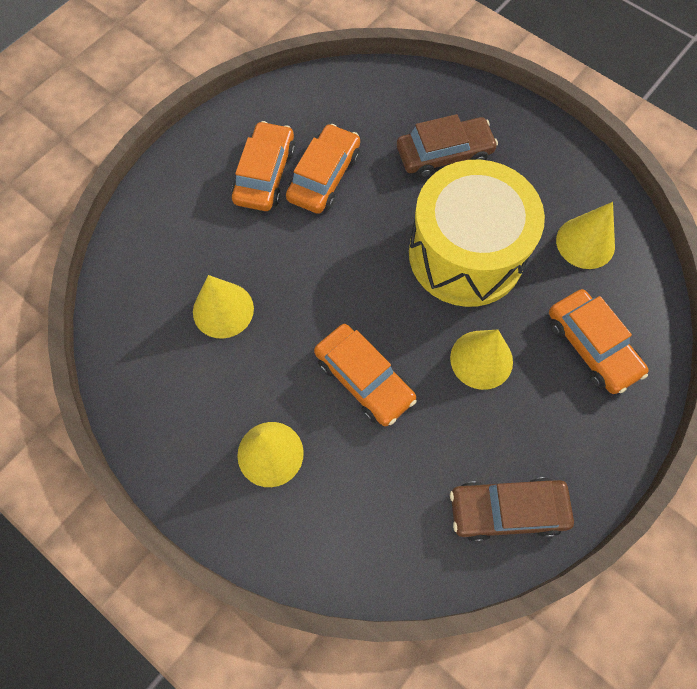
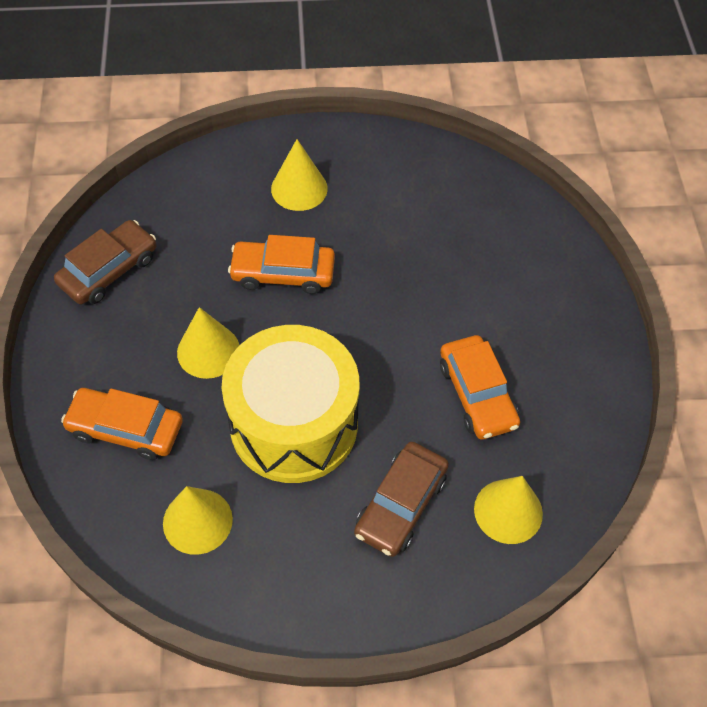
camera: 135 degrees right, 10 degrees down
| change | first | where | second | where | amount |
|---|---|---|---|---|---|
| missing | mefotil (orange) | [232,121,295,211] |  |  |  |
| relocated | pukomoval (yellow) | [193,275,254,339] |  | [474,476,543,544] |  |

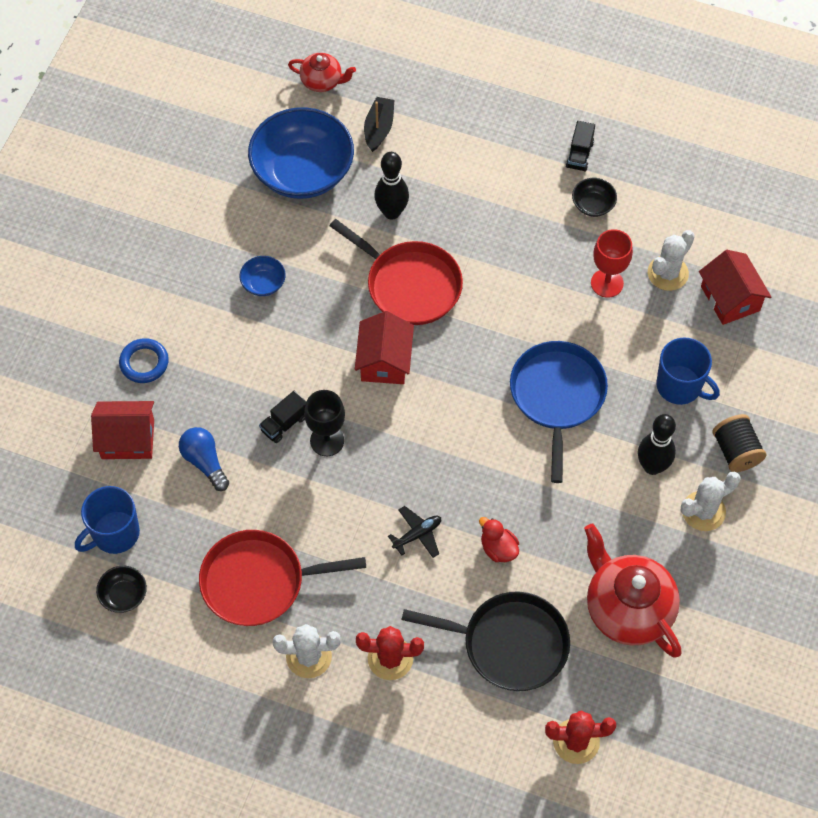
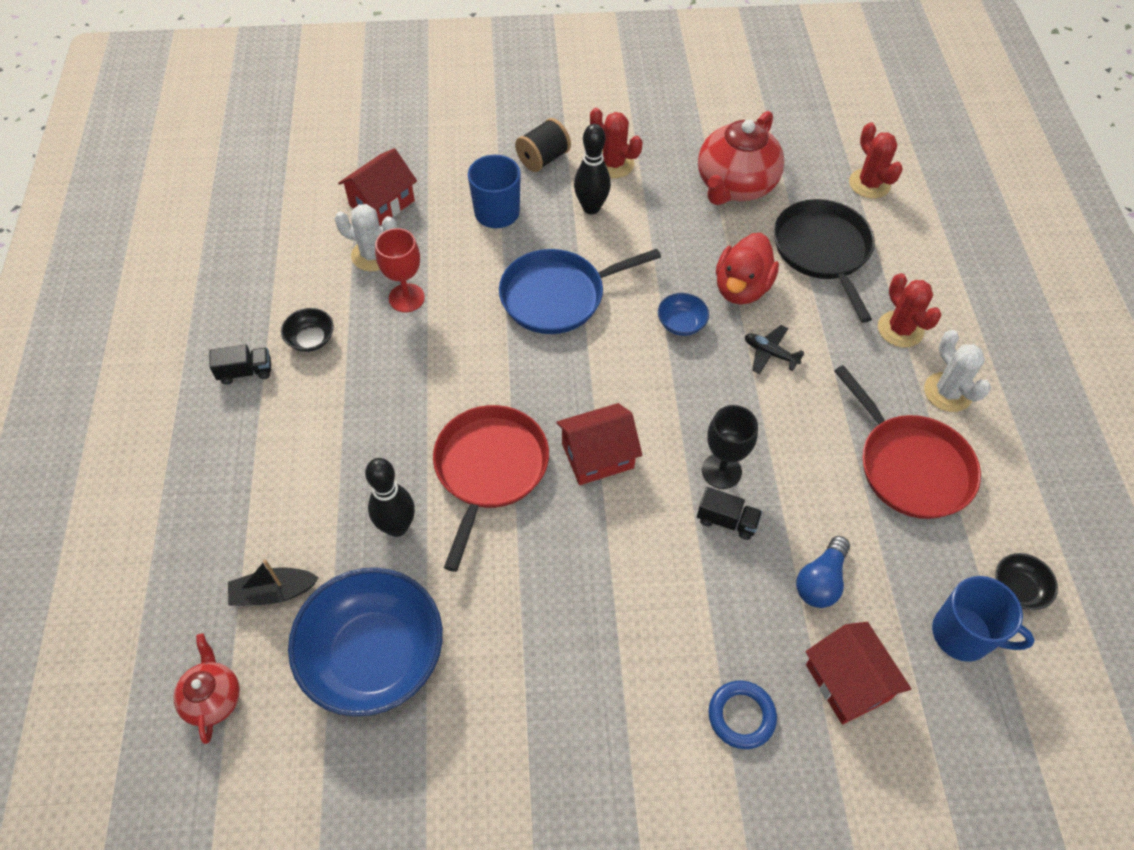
camera: 115 degrees left, 5 degrees down
| change | first | where | second | where | amount |
|---|---|---|---|---|---|
| relocated | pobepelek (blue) | [239,256,286,296] |  | [658,293,709,336] |  |
| colour | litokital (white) | [681,472,740,531] | litokital (red) | [590,108,642,178] |  |
| size | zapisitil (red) | [479,517,519,562] |  | [716,233,779,305] | x1.72 |

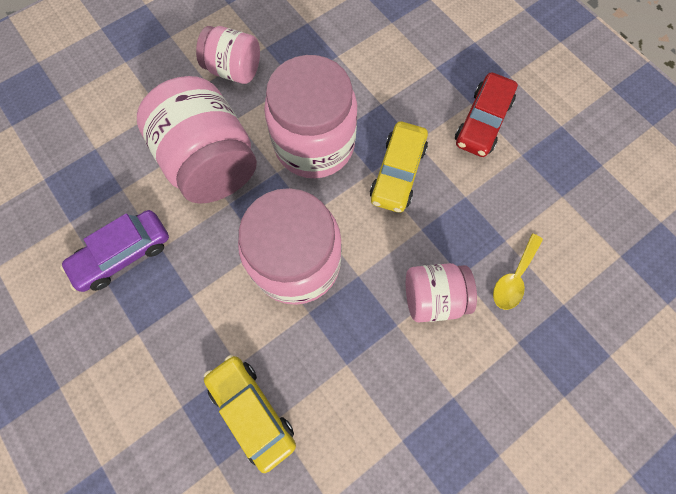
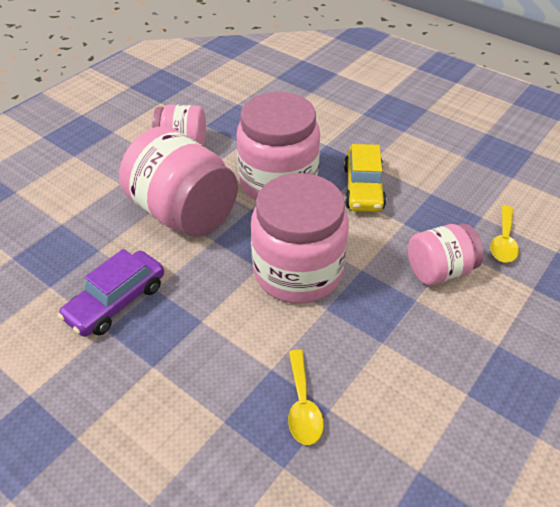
camera: 15 degrees left, 25 degrees down
| change | first | where | second | where | amount |
|---|---|---|---|---|---|
| missing | mefotil (red) | [455,72,518,157] |  |  |  |
| exchanged | mefotil (yellow) | [204,355,296,473] | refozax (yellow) | [288,350,324,445] |  |

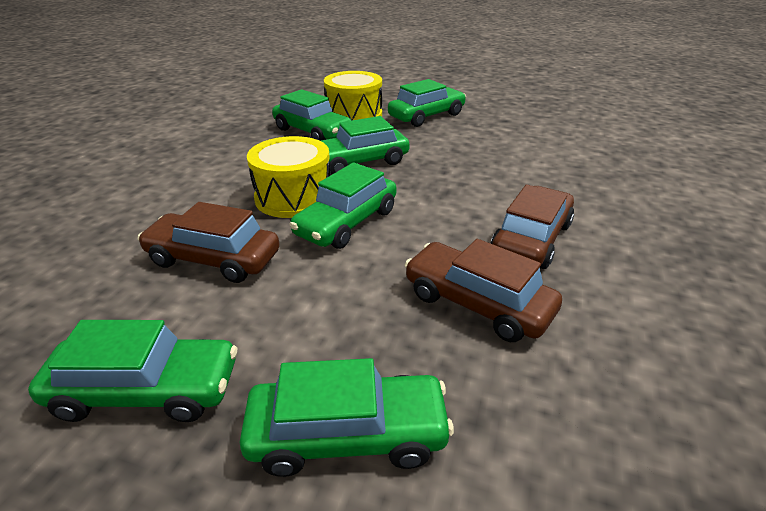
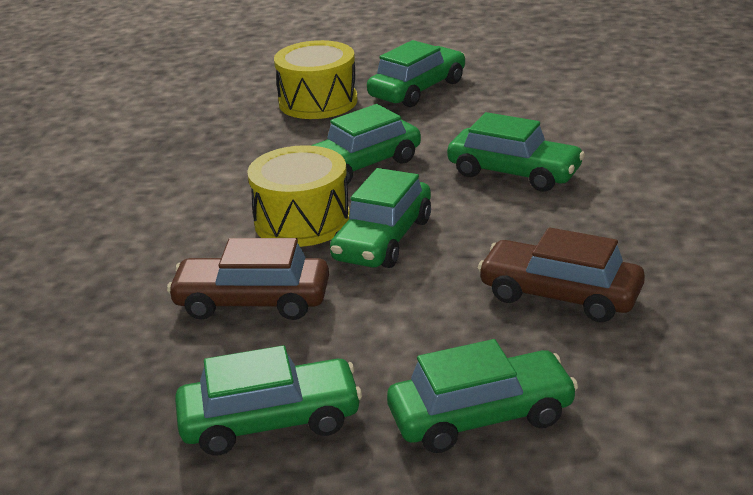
camera: 10 degrees left, 5 degrees down
| change | first | where | second | where | amount |
|---|---|---|---|---|---|
| missing | mefotil (brown) | [491,184,574,269] |  |  |  |
| relocated | mefotil (green) | [272,89,351,141] |  | [447,112,585,192] |  |

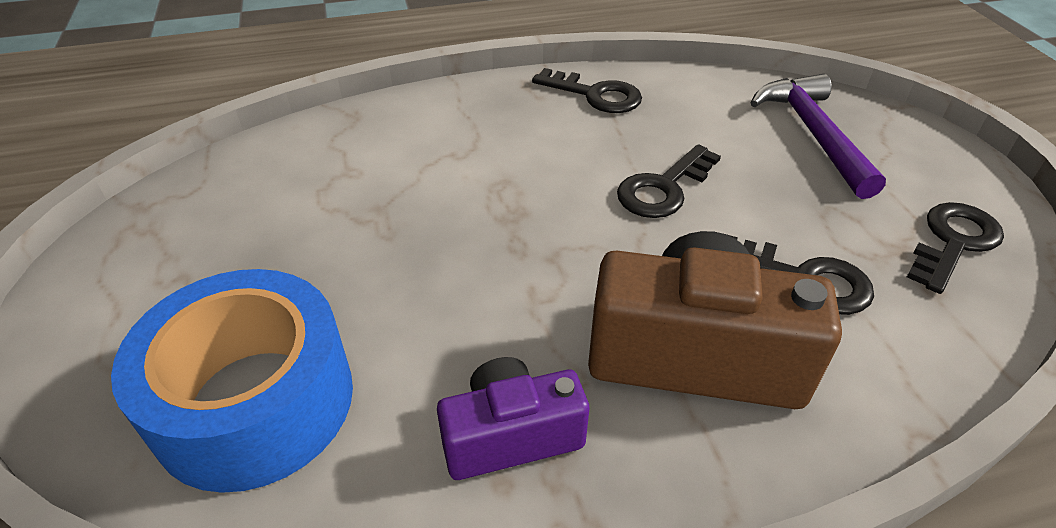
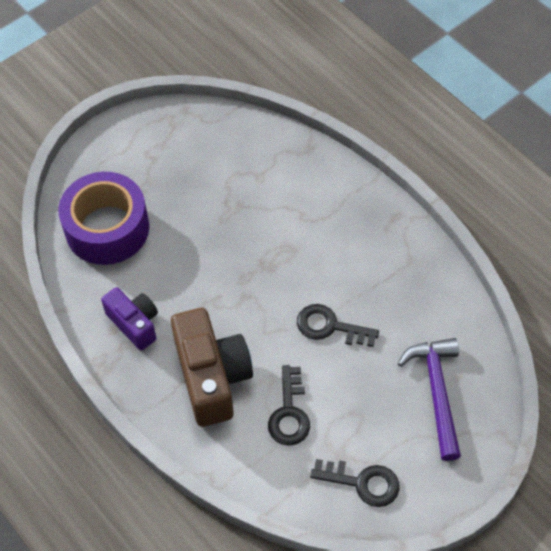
camera: 65 degrees right, 15 degrees up
| change | first | where | second | where | amount |
|---|---|---|---|---|---|
| missing | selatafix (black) | [532,68,642,113] |  |  |  |
| colour | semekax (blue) | [111,269,353,493] | semekax (purple) | [58,172,149,265] |  |
| spun | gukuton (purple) | [751,74,886,199] |  | [397,338,461,461] | 60 degrees counterclockwise |

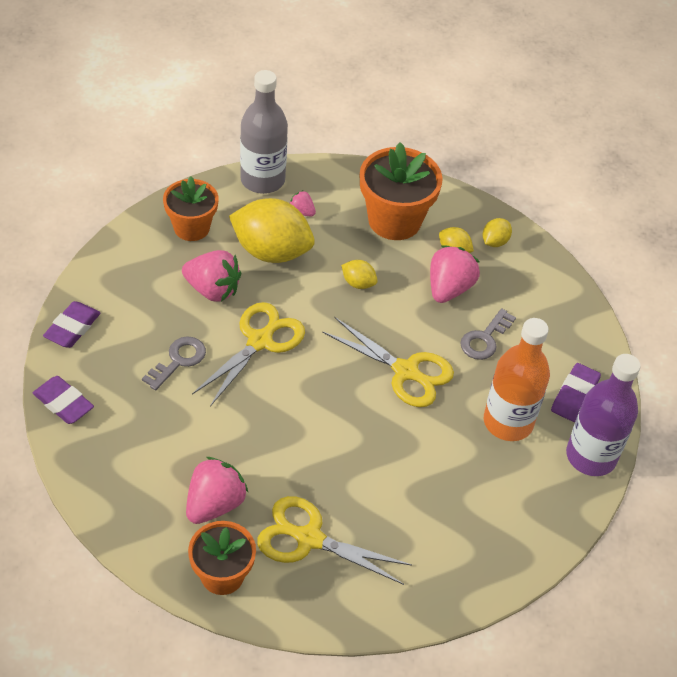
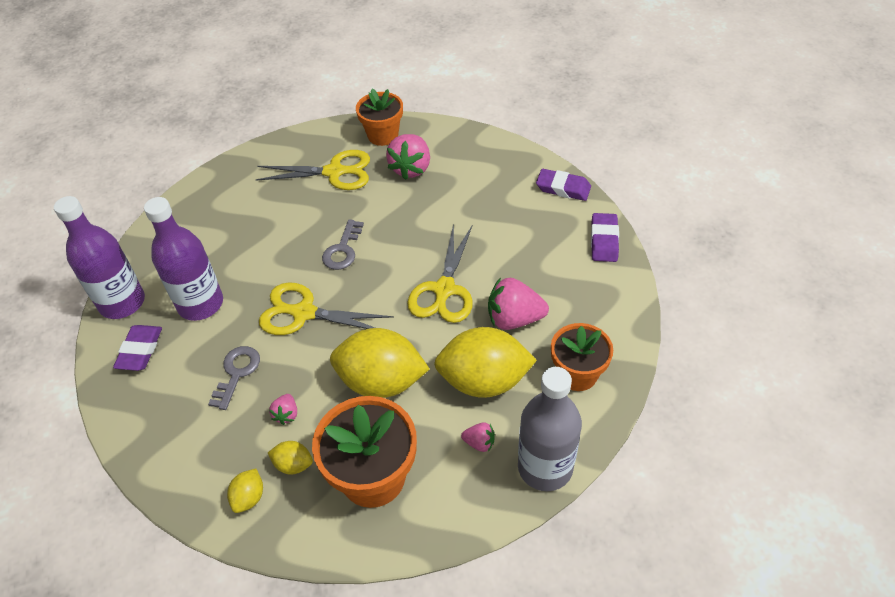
camera: 165 degrees right, 0 degrees up
| change | first | where | second | where | amount |
|---|---|---|---|---|---|
| relocated | selatafix (grey) | [142,336,206,391] |  | [322,219,364,270] |  |
| colour | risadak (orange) | [484,318,550,441] | risadak (purple) | [144,197,223,321] |  |
| size | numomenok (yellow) | [341,260,377,289] |  | [330,328,430,398] | x2.23 |
| size | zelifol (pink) | [430,245,480,303] |  | [269,394,297,425] | x0.50 |

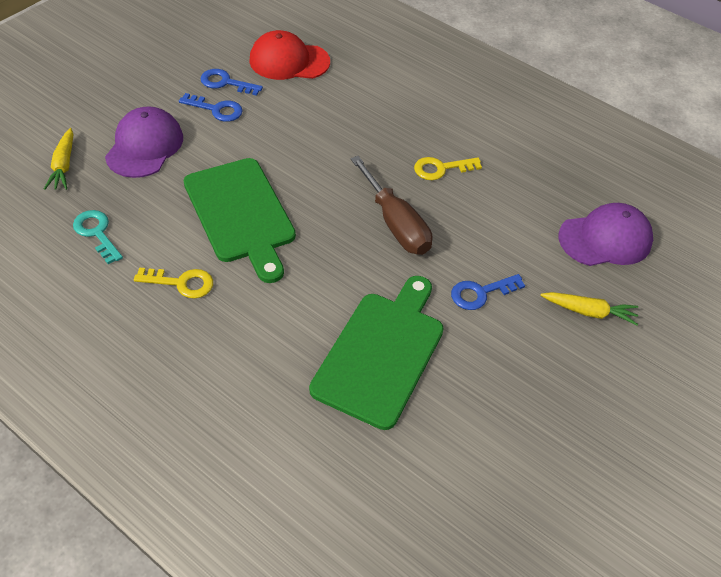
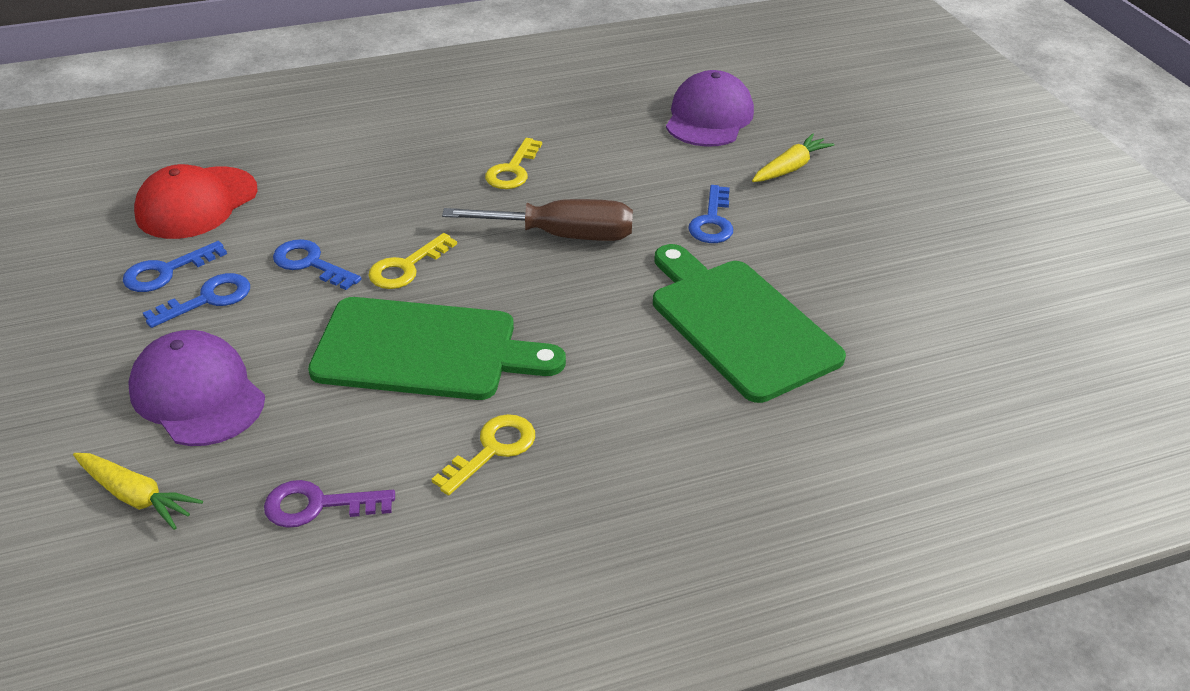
camera: 55 degrees left, 10 degrees down
| change | first | where | second | where | amount |
|---|---|---|---|---|---|
| appeared |  |  | selatafix (blue) | [273,239,361,290] |  |
| appeared |  |  | selatafix (yellow) | [368,233,457,289] |  |
| colour | selatafix (turquoise) | [73,210,123,264] | selatafix (purple) | [264,480,395,528] |  |

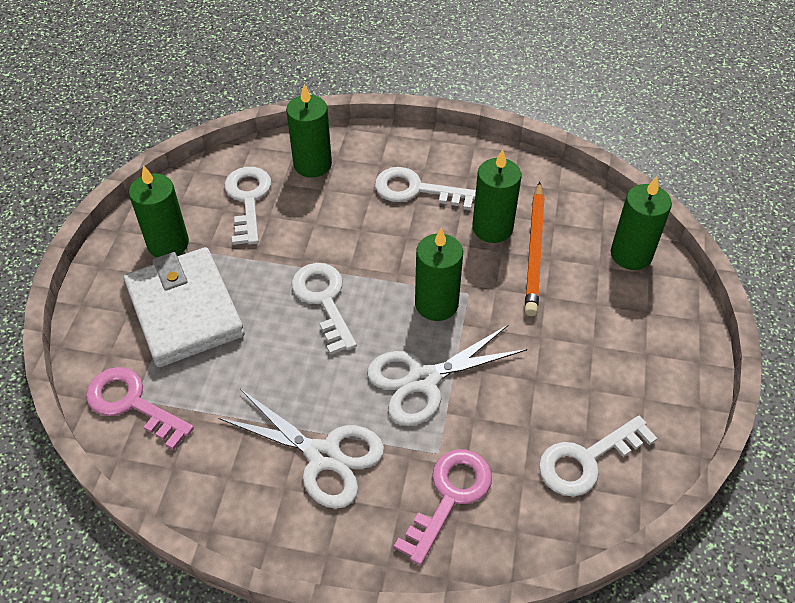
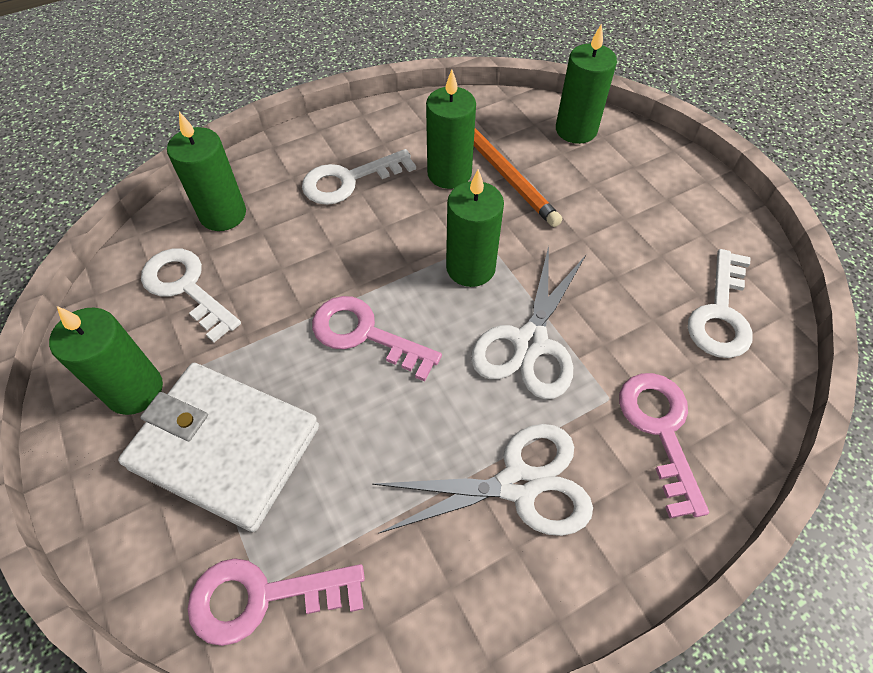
camera: 40 degrees left, 5 degrees up
| change | first | where | second | where | amount |
|---|---|---|---|---|---|
| colour | selatafix (white) | [292,263,357,355] | selatafix (pink) | [312,296,442,381] |  |

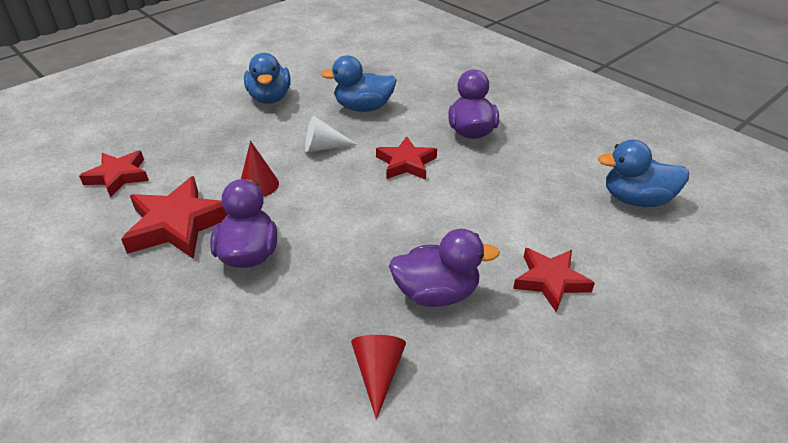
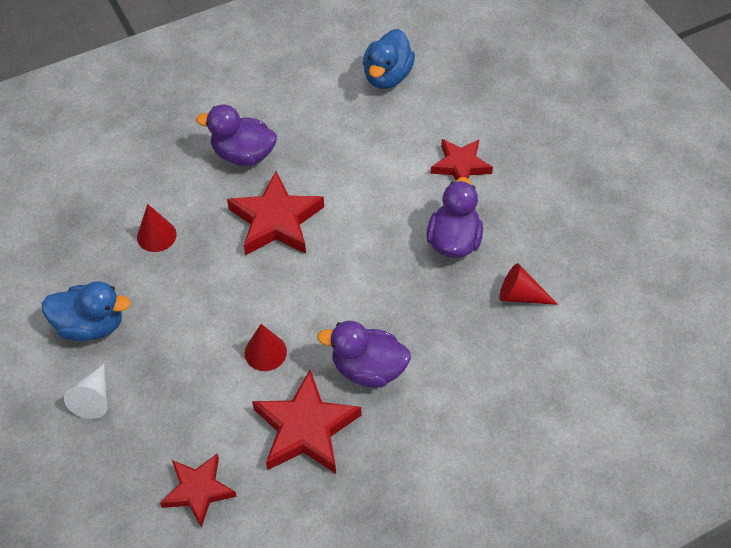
camera: 75 degrees left, 15 degrees up
| change | first | where | second | where | amount |
|---|---|---|---|---|---|
| relocated | pukomoval (white) | [305,116,358,152] |  | [64,364,108,419] |  |
| exchanged | zapisitil (blue) | [321,55,397,112] | pukomoval (red) | [137,204,177,252] |  |
| size | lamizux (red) | [376,136,437,180] |  | [227,171,324,255] | x1.52 |

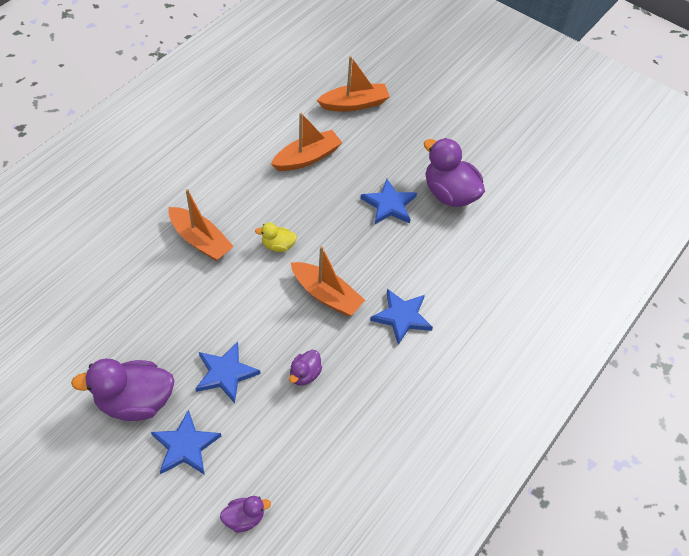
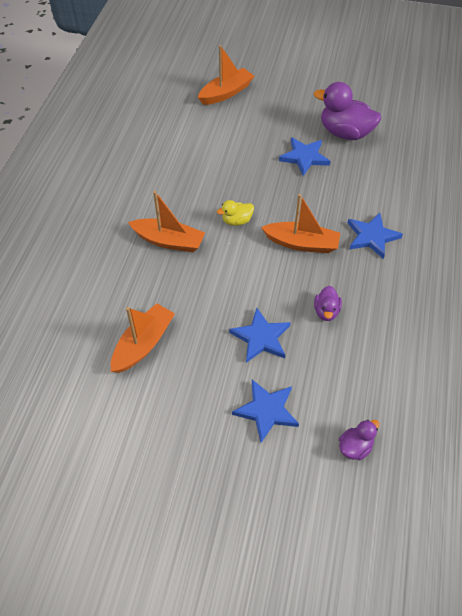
camera: 20 degrees left, 0 degrees up
| change | first | where | second | where | amount |
|---|---|---|---|---|---|
| missing | zapisitil (purple) | [71,358,175,421] |  |  |  |
| relocated | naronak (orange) | [271,113,343,171] |  | [111,303,175,373] |  |

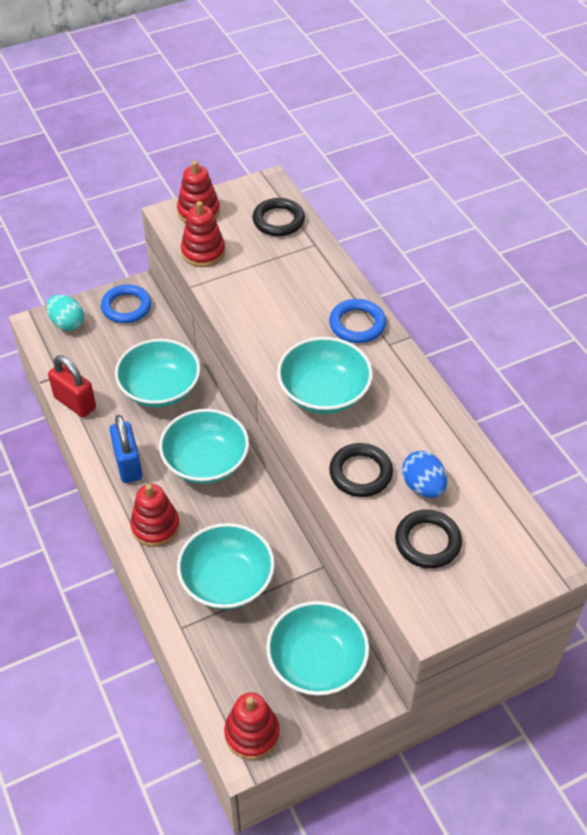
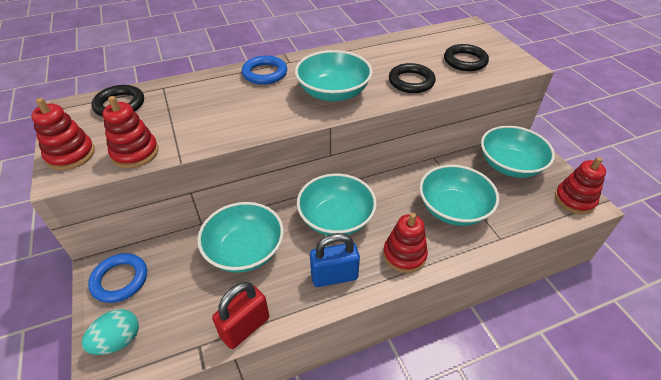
camera: 85 degrees left, 5 degrees down
| change | first | where | second | where | amount |
|---|---|---|---|---|---|
| missing | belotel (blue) | [402,451,447,498] |  |  |  |

